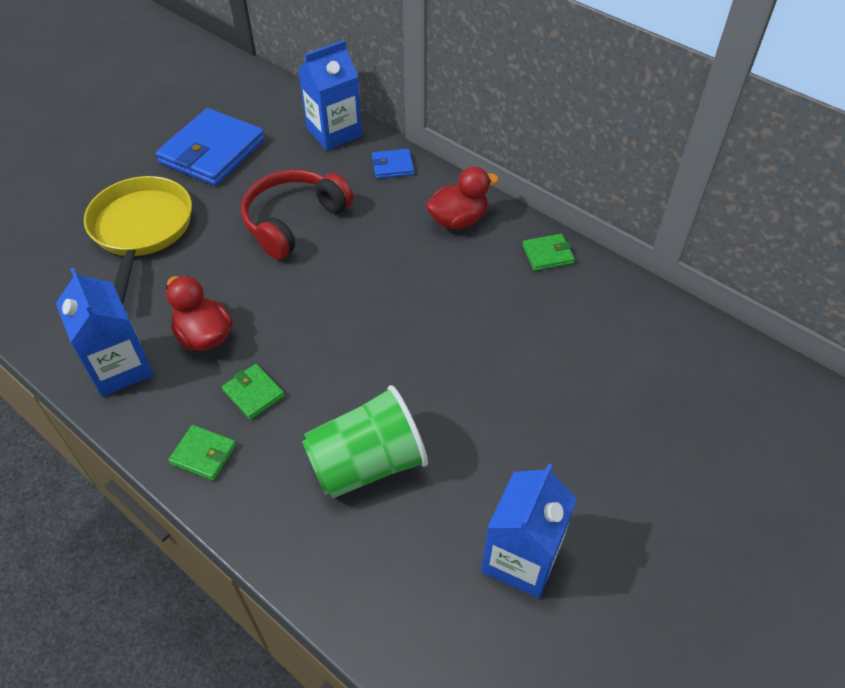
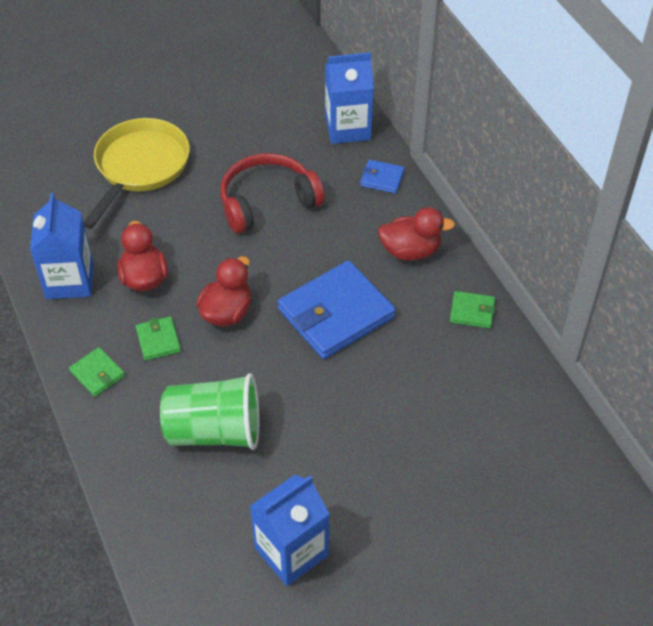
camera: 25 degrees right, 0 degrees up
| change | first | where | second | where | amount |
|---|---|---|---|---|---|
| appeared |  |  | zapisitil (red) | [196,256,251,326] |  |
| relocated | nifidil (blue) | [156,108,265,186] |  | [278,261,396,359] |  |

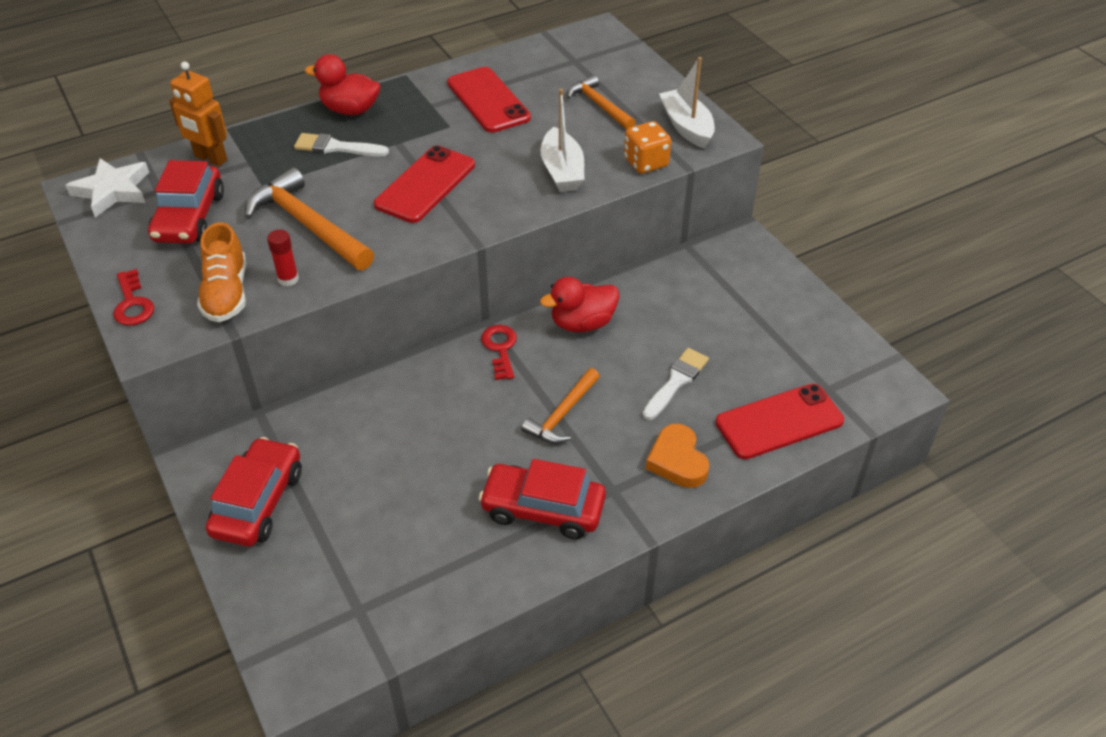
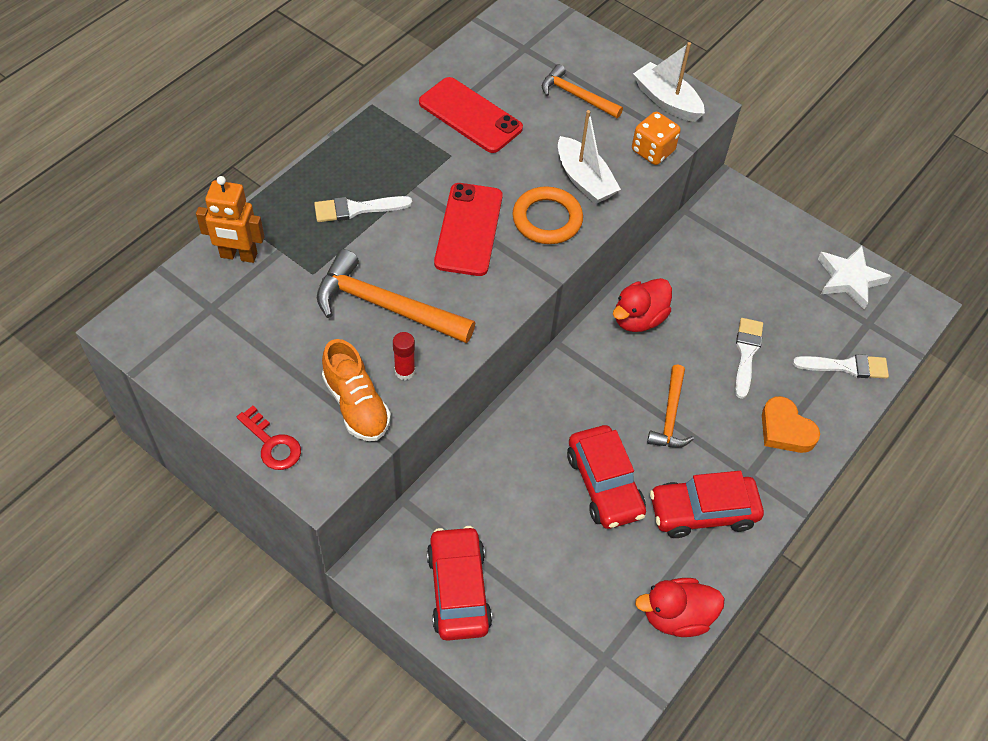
camera: 25 degrees left, 10 degrees up
| change | first | where | second | where | amount |
|---|---|---|---|---|---|
| missing | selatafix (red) | [481,325,517,380] |  |  |  |
| appeared |  |  | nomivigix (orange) | [512,186,583,244] |  |
| relocated | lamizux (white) | [65,158,149,217] |  | [818,246,891,310] |  |
| relocated | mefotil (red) | [148,160,224,244] |  | [567,425,646,529] |  |
| relocated | zapisitil (red) | [305,54,381,115] |  | [635,578,725,637] |  |
| exchanged | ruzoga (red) | [716,383,844,459] | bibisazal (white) | [793,354,889,379] |  |

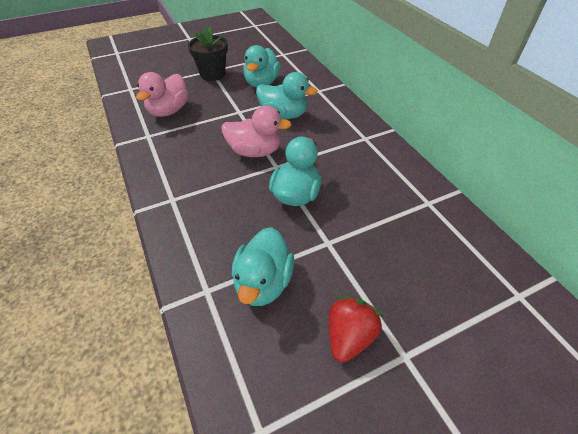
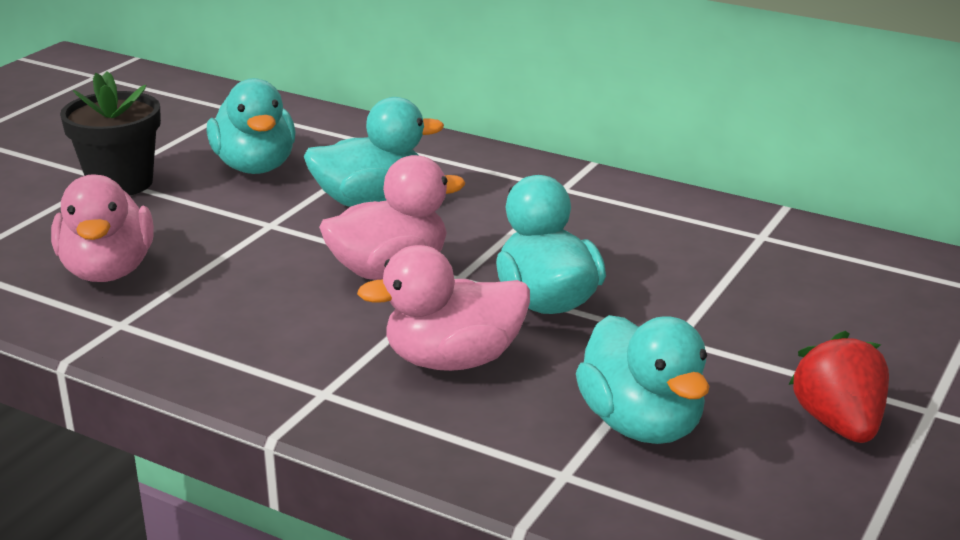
camera: 35 degrees left, 20 degrees down
| change | first | where | second | where | amount |
|---|---|---|---|---|---|
| appeared |  |  | zapisitil (pink) | [357,245,530,371] |  |

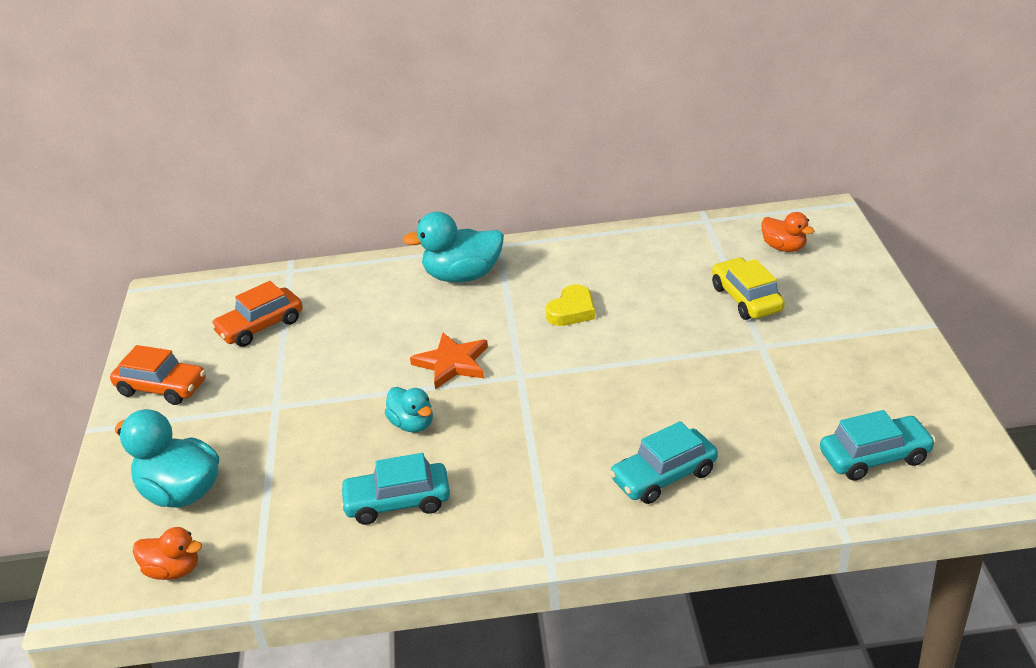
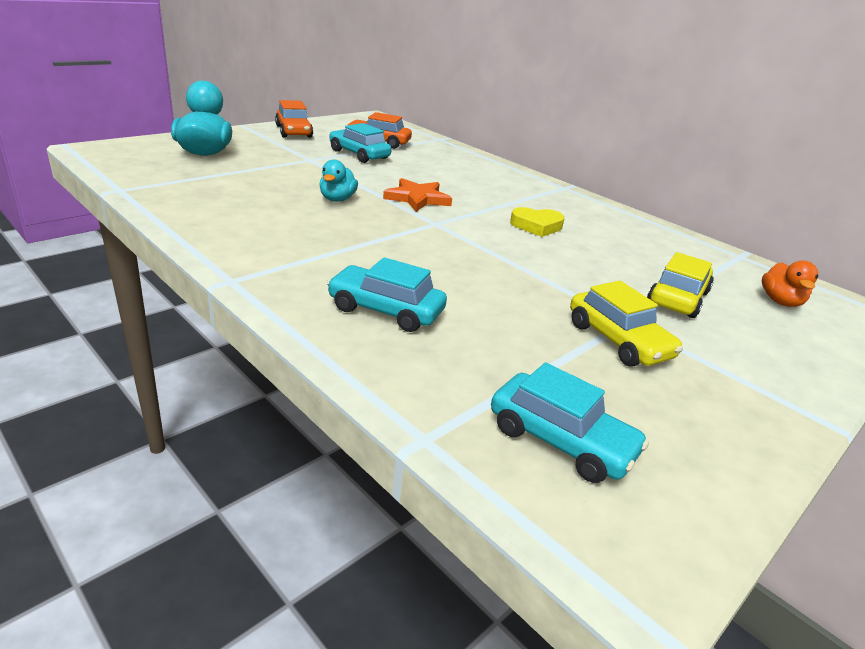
camera: 45 degrees right, 5 degrees down
| change | first | where | second | where | amount |
|---|---|---|---|---|---|
| missing | zapisitil (orange) | [133,527,202,580] |  |  |  |
| missing | zapisitil (turquoise) | [402,212,504,283] |  |  |  |
| appeared |  |  | mefotil (yellow) | [570,280,683,367] |  |
| relocated | mefotil (turquoise) | [340,453,450,525] |  | [329,123,392,163] |  |

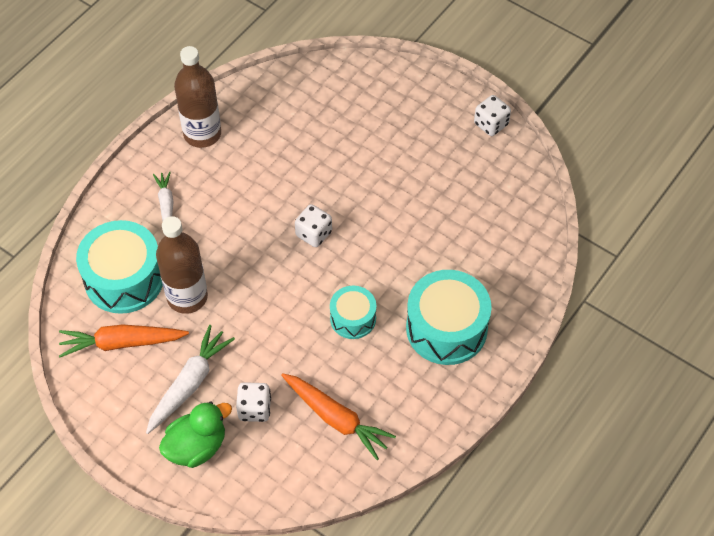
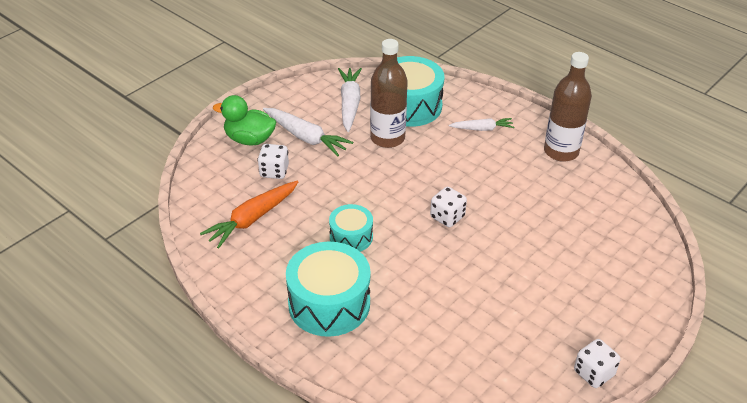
camera: 95 degrees right, 15 degrees down
| change | first | where | second | where | amount |
|---|---|---|---|---|---|
| colour | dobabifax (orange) | [59,324,189,357] | dobabifax (white) | [338,68,362,132] |  |
| spun | zapisitil (green) | [159,401,232,468] |  | [213,95,276,145] | 135 degrees clockwise |

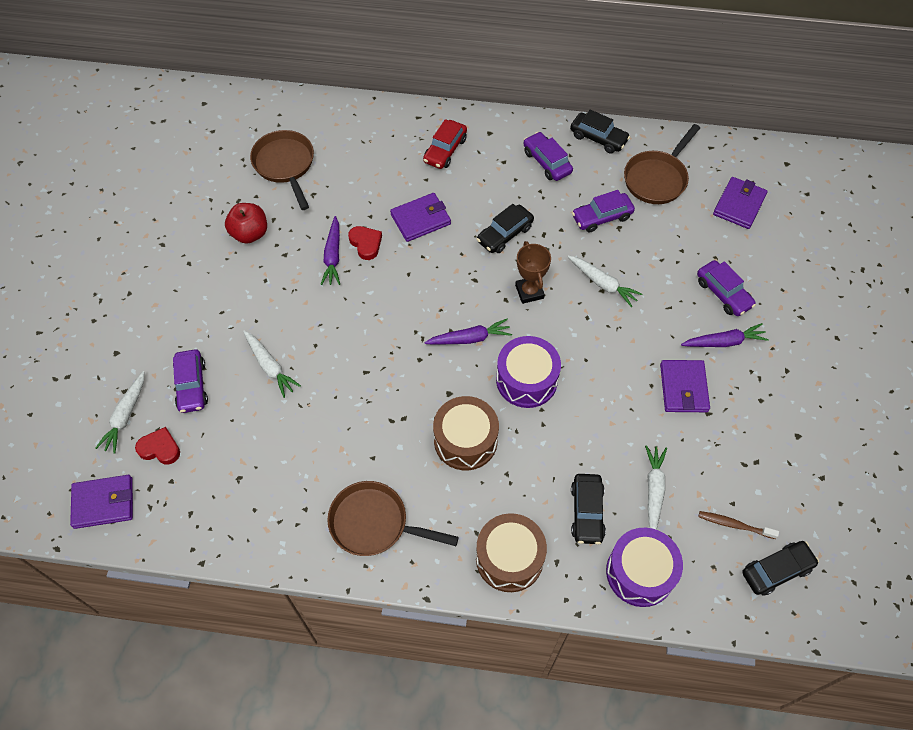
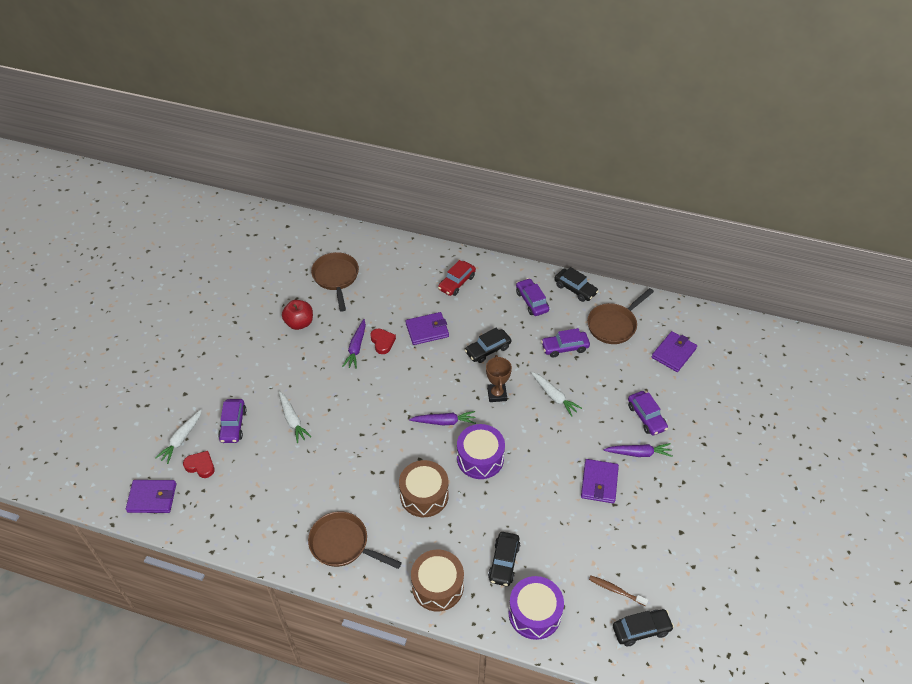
camera: 10 degrees right, 10 degrees down
| change | first | where | second | where | amount |
|---|---|---|---|---|---|
| missing | dobabifax (white) | [645,445,667,530] |  |  |  |

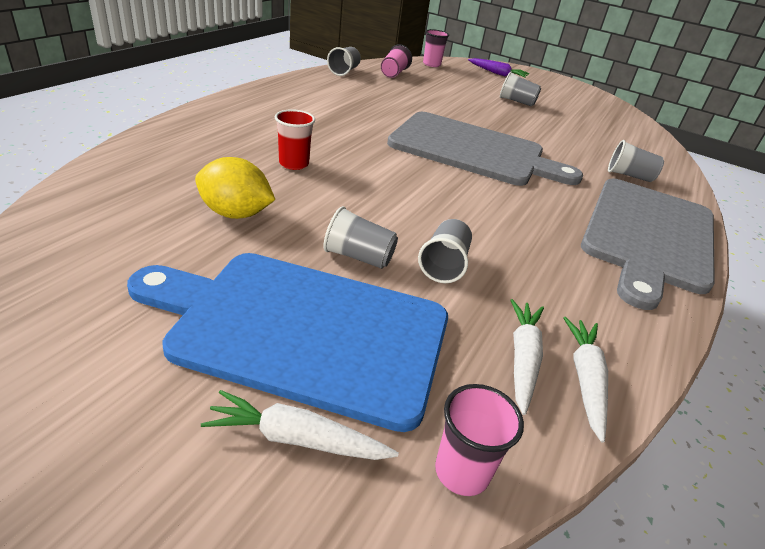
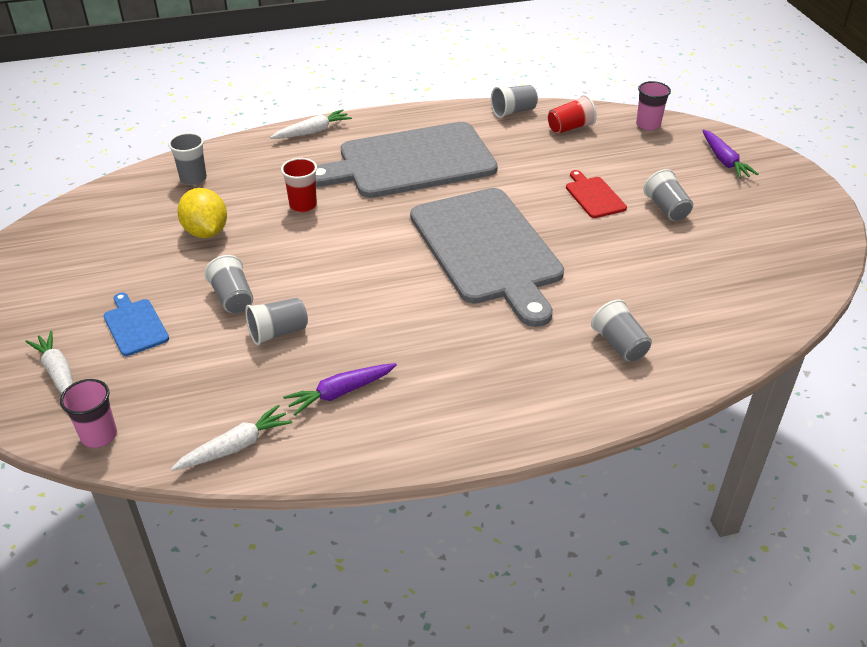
camera: 50 degrees right, 5 degrees up
| change | first | where | second | where | amount |
|---|---|---|---|---|---|
| appeared |  |  | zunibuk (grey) | [168,133,207,185] |  |
| appeared |  |  | dobabifax (purple) | [283,363,397,416] |  |
| appeared |  |  | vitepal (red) | [566,170,627,218] |  |
| relocated | dobabifax (white) | [510,299,544,415] |  | [270,109,352,139] |  |
| relocated | vitepal (grey) | [581,179,715,310] |  | [316,122,498,198] |  |
| colour | zunibuk (pink) | [381,44,412,78] | zunibuk (red) | [548,95,597,134] |  |
| size | vitepal (blue) | [127,253,448,432] |  | [103,292,169,356] | x0.40 |

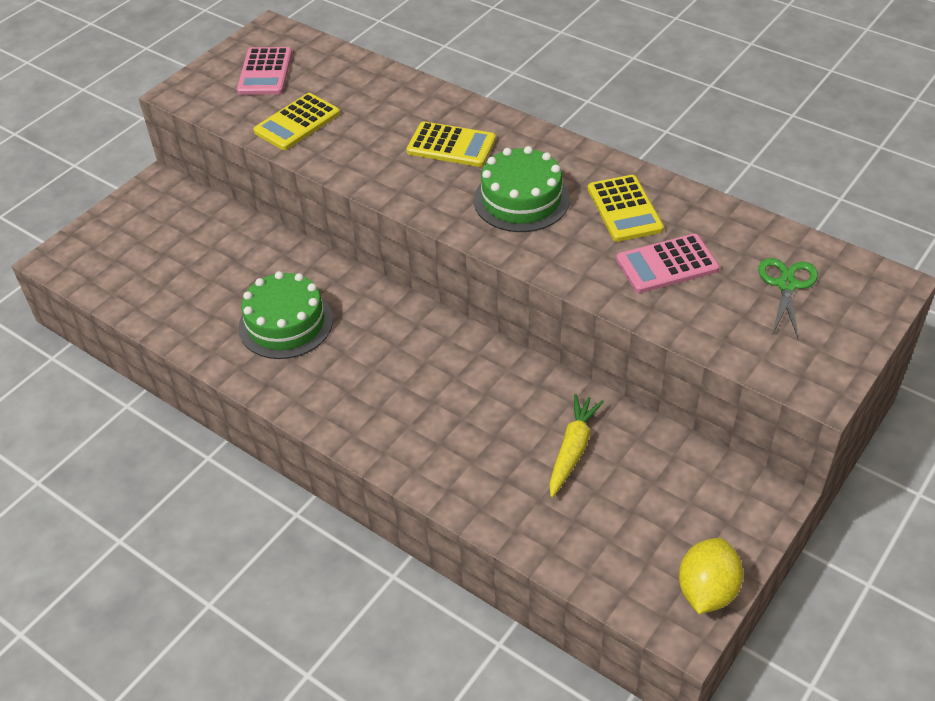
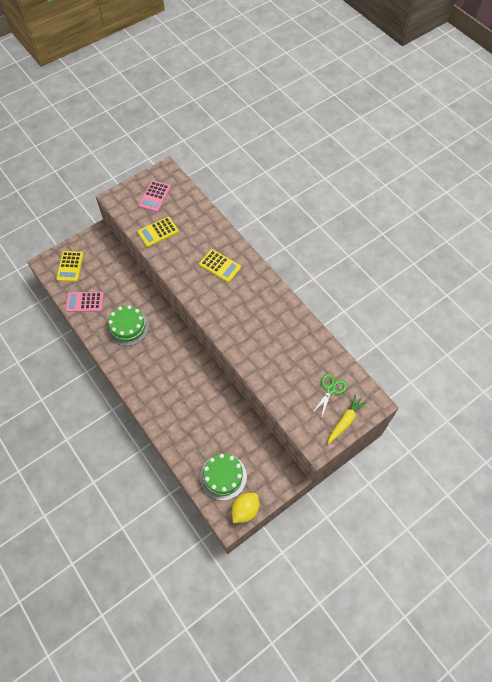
camera: 15 degrees right, 15 degrees up
| change | first | where | second | where | amount |
|---|---|---|---|---|---|
| relocated | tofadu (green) | [474,146,570,232] |  | [200,454,247,501] |  |
| relocated | dobabifax (yellow) | [549,394,604,498] |  | [328,394,367,444] |  |
| relocated | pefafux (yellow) | [588,175,664,242] |  | [56,251,83,282] |  |
| relocated | pefafux (pink) | [616,234,719,293] |  | [65,292,104,312] |  |

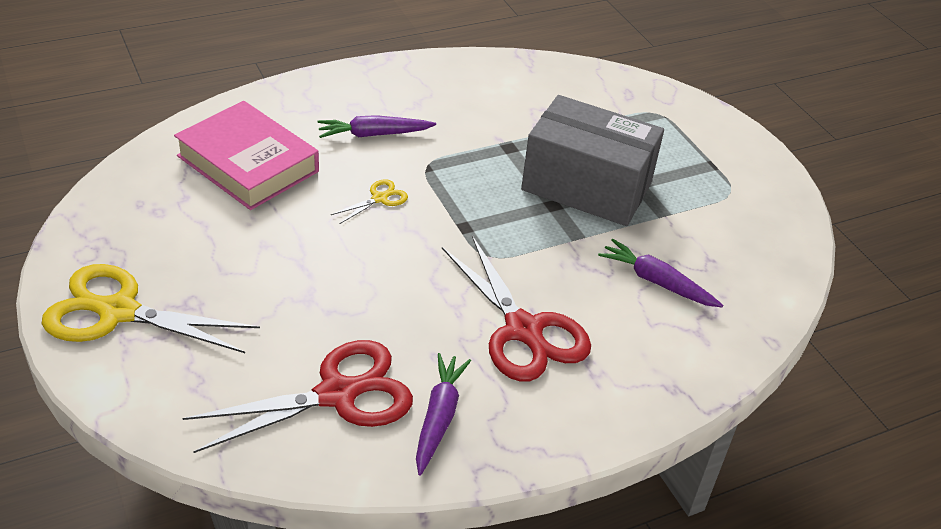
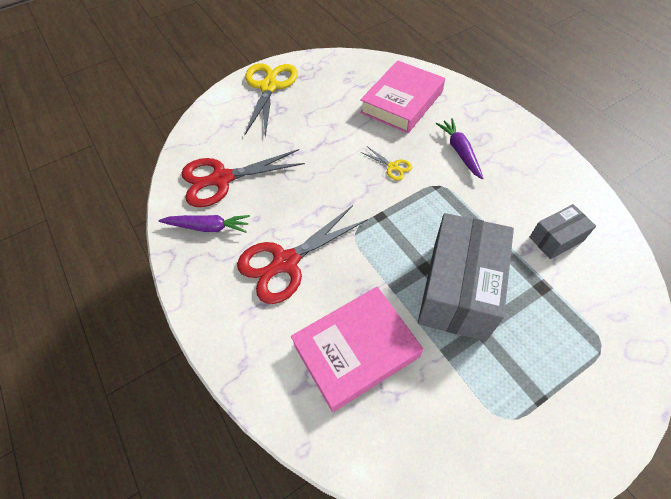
camera: 90 degrees right, 15 degrees up
| change | first | where | second | where | amount |
|---|---|---|---|---|---|
| appeared |  |  | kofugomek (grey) | [530,204,596,259] |  |
| exchanged | dobabifax (purple) | [598,239,723,308] | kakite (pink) | [291,287,423,412] |  |
| spun | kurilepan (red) | [182,340,413,453] |  | [181,149,305,207] | 105 degrees clockwise |

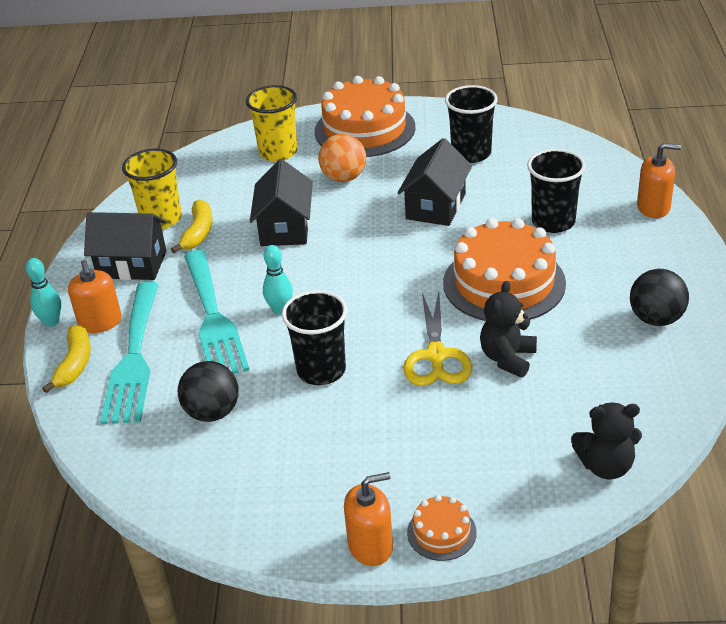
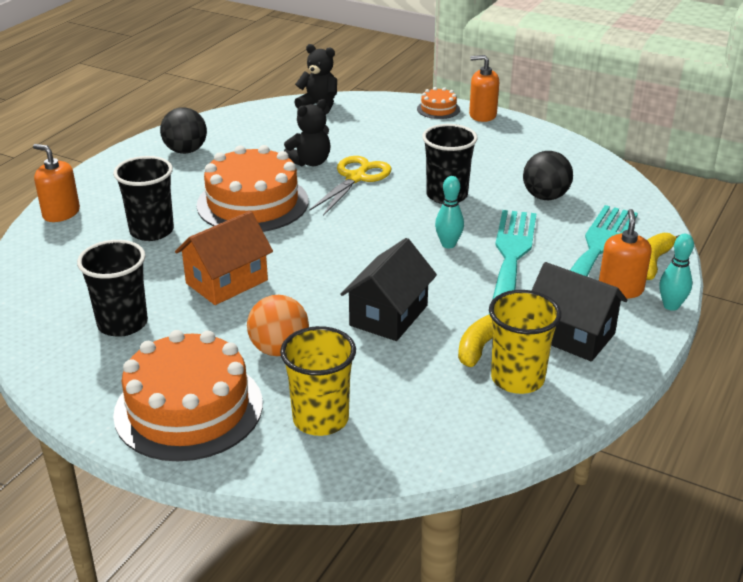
camera: 155 degrees left, 5 degrees down
| change | first | where | second | where | amount |
|---|---|---|---|---|---|
| colour | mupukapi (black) | [397,138,472,226] | mupukapi (orange) | [175,211,273,305] |  |

